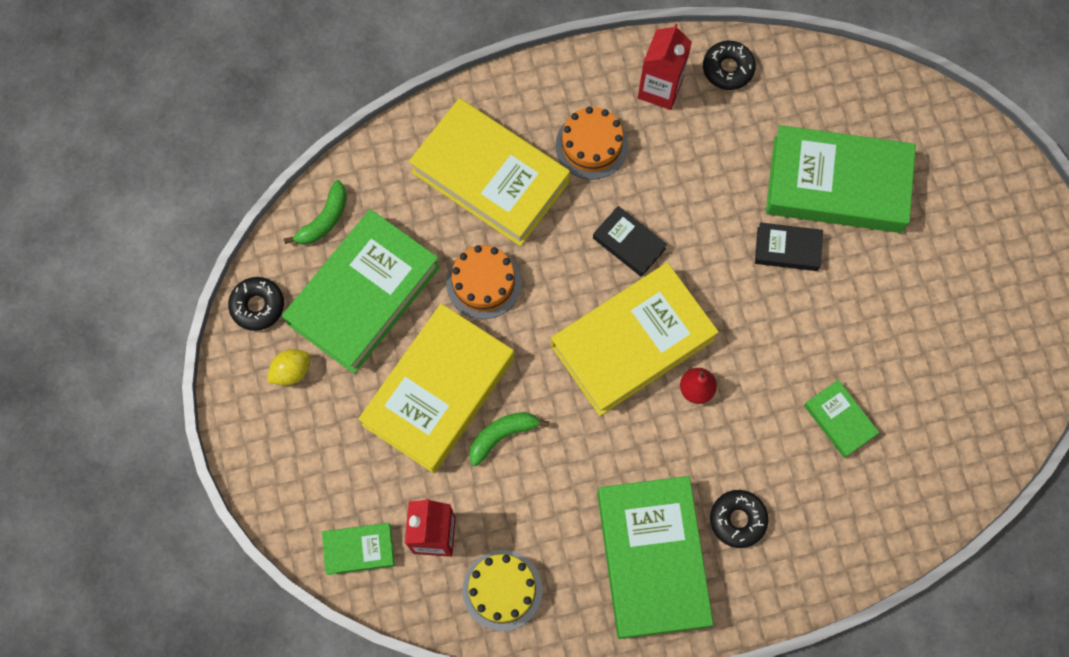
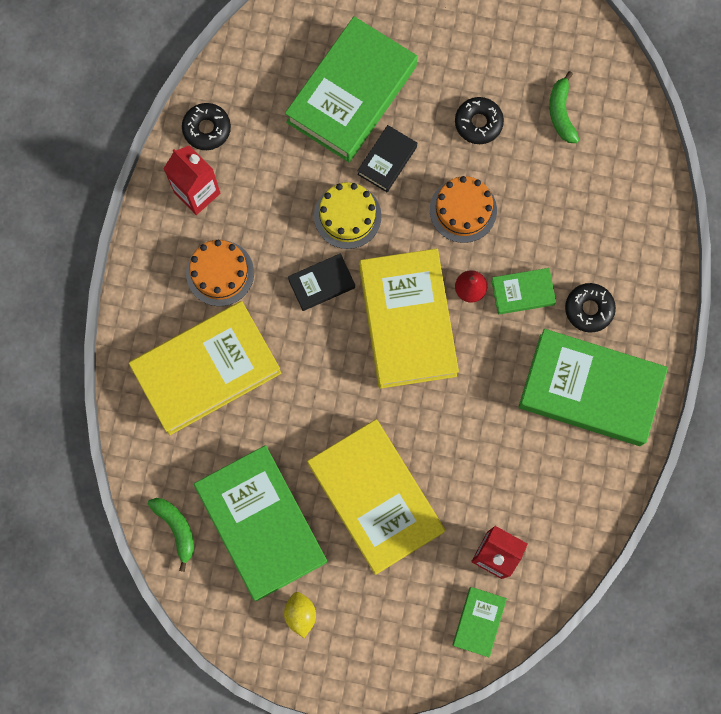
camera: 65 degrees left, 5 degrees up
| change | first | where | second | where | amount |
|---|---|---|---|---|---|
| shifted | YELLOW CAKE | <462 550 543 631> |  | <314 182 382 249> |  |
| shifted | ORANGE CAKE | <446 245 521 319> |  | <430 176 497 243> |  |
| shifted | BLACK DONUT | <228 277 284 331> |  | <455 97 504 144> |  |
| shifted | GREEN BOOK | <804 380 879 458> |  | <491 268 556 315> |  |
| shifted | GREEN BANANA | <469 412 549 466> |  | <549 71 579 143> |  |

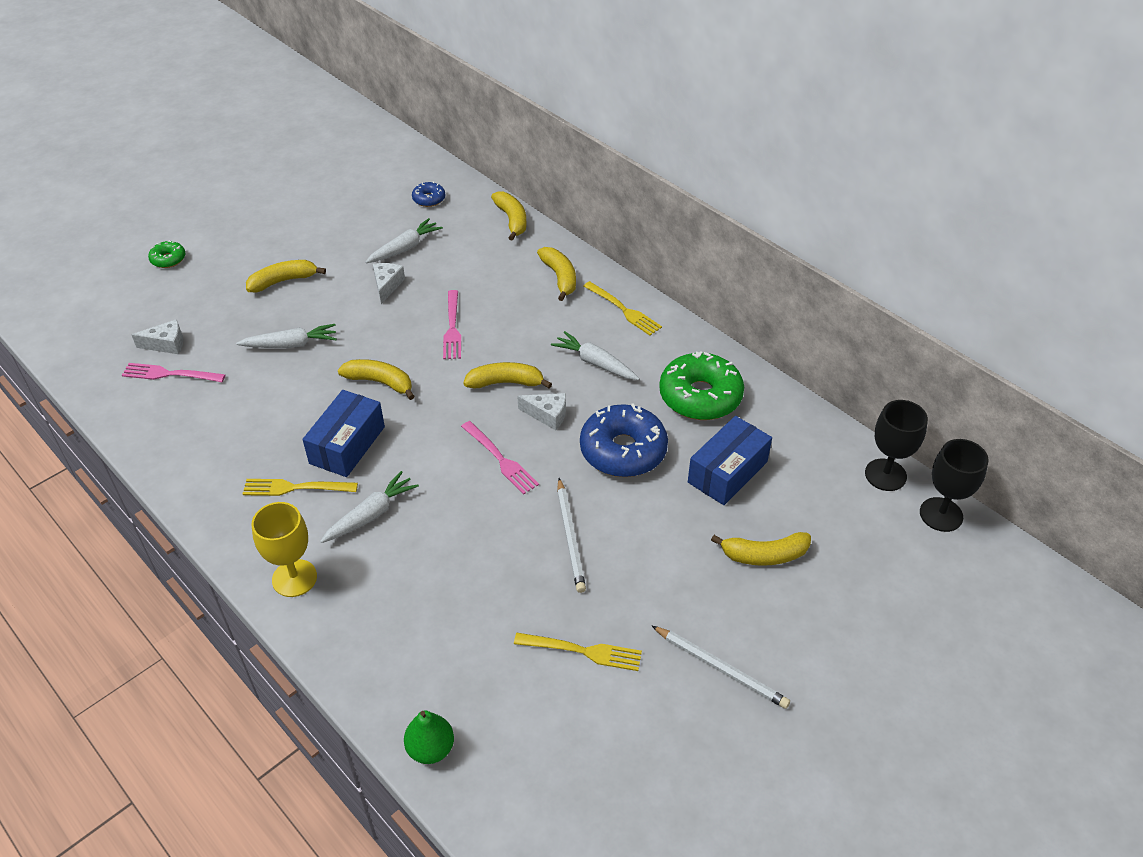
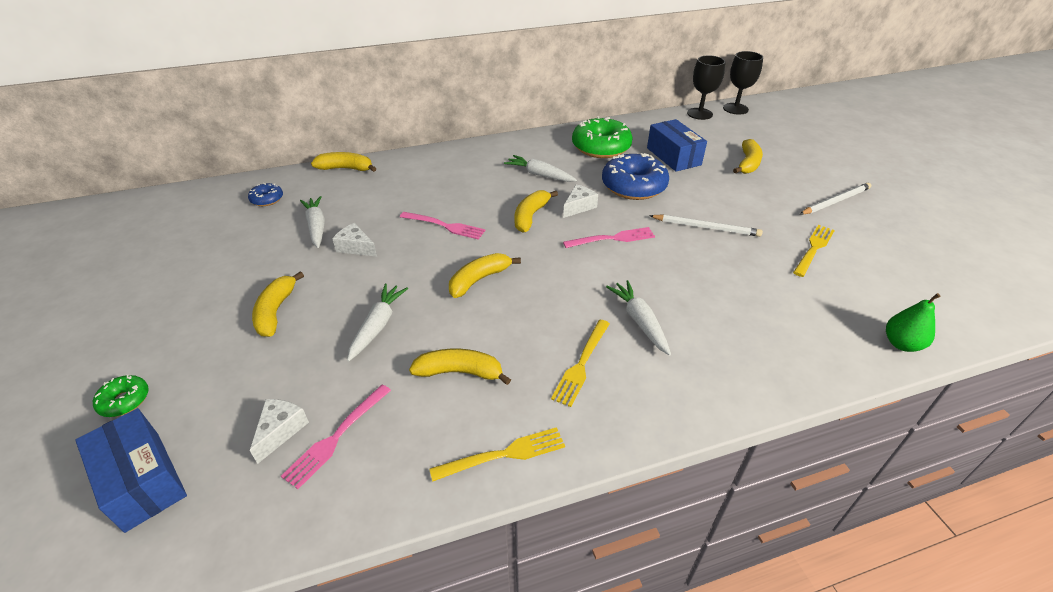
camera: 65 degrees left, 5 degrees down
| change | first | where | second | where | amount |
|---|---|---|---|---|---|
| shifted | BLUE BOX | <302 390 385 477> |  | <75 408 187 533> |  |
| shifted | YELLOW BANANA | <537 247 576 301> |  | <409 349 511 385> |  |
| shifted | YELLOW FORK | <583 281 662 336> |  | <429 427 565 482> |  |
| rotated | WHITE CARROT | <551 331 640 380> |  | <504 155 577 182> | 60 degrees clockwise |
| gone | YELLOW GOBLET | <252 502 317 597> |  |  |  |

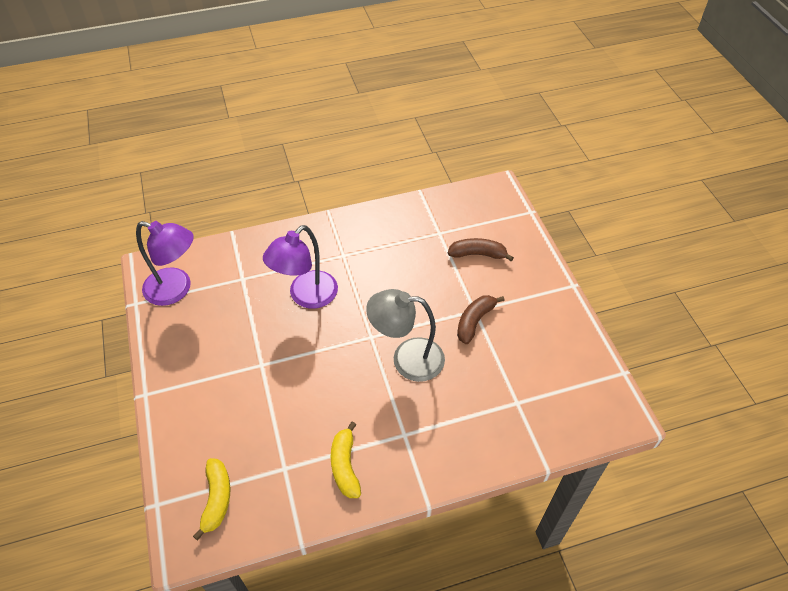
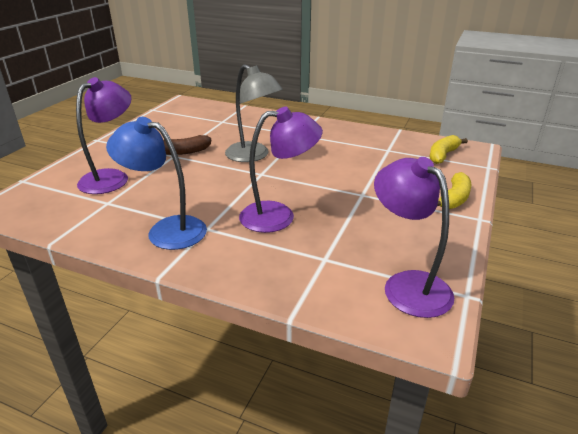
camera: 140 degrees left, 20 degrees down
| change | first | where | second | where | amount |
|---|---|---|---|---|---|
| swapped | BROWN BANANA | <448 238 514 261> | PURPLE LAMP | <76 77 132 194> |  |
| new |  |  | BLUE LAMP | <106 117 207 250> |  |
| shifted | YELLOW BANANA | <331 422 361 498> |  | <437 172 471 209> |  |

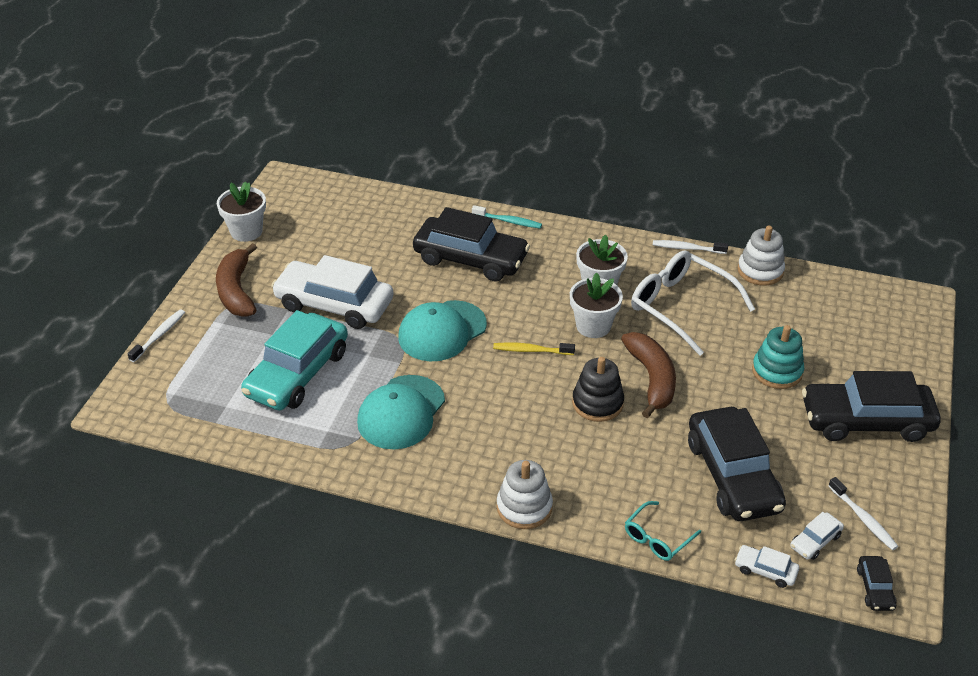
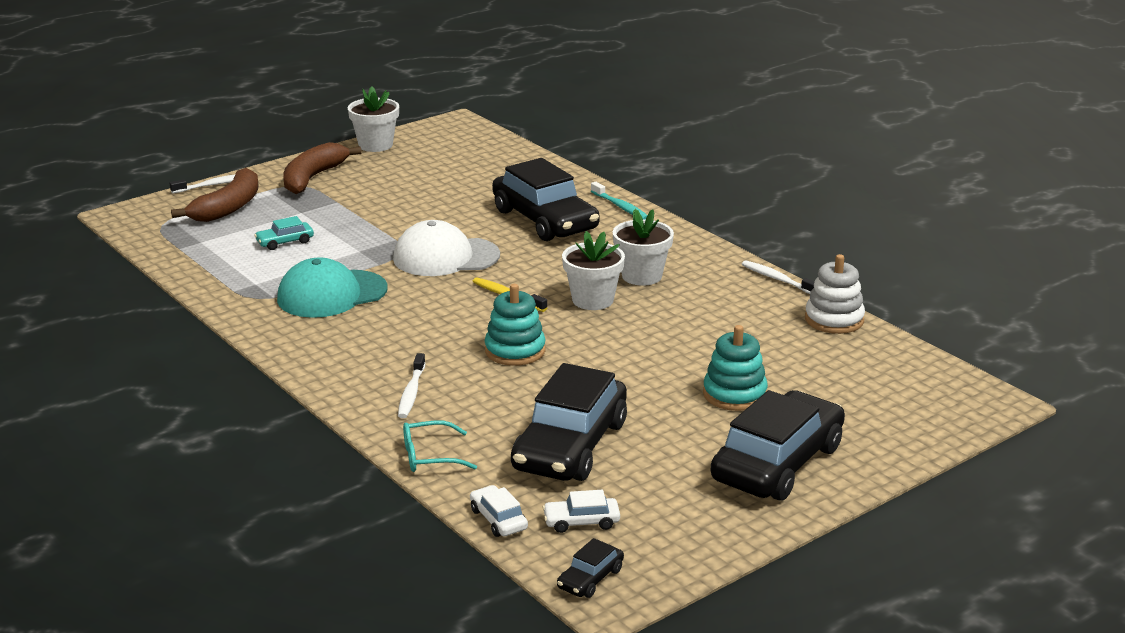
camera: 35 degrees right, 15 degrees down
| change | first | where | second | where | amount |
|---|---|---|---|---|---|
| shifted | BROWN BANANA | <621 332 676 418> |  | <171 168 258 222> |  |
| scaled | TURQUOISE CAR | <241 310 348 411> |  | <254 216 314 250> | x0.42 |
| repainted | TURQUOISE CAP | <398 300 487 361> | WHITE CAP | <393 220 500 276> |  |
| shifted | WHITE TOOTHBRUSH | <828 477 898 550> |  | <398 353 425 418> |  |
| repainted | BLACK STACKING TOY | <572 357 624 422> | TURQUOISE STACKING TOY | <485 284 546 366> |  |
| rotated | BLACK CAR | <802 371 941 442> |  | <711 390 845 501> | 90 degrees clockwise |
| gone | WHITE CAR | <271 255 393 329> |  |  |  |
| gone | WHITE STACKING TOY | <497 460 553 529> |  |  |  |
| gone | WHITE GLASSES | <631 250 755 356> |  |  |  |

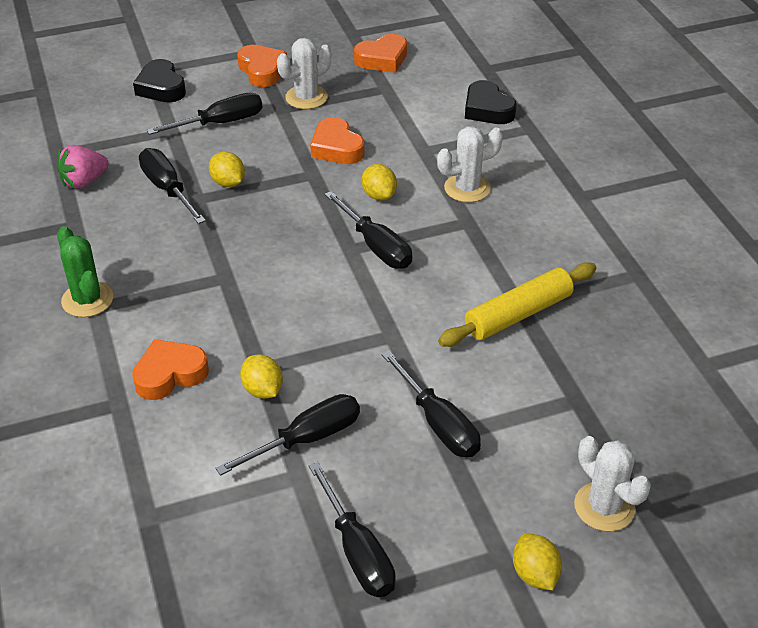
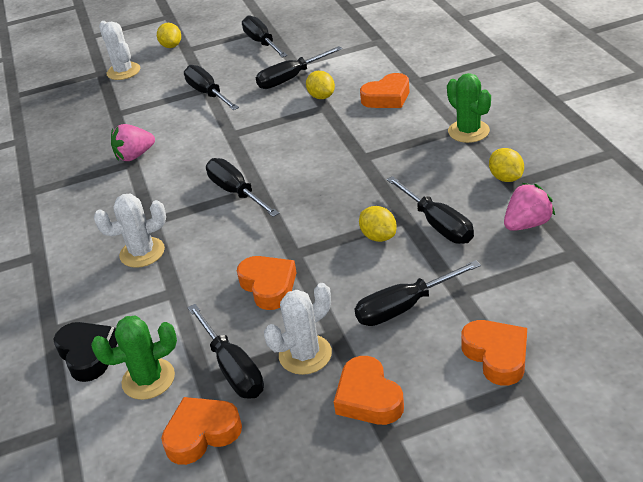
camera: 175 degrees left, 5 degrees down
| change | first | where | second | where | amount |
|---|---|---|---|---|---|
| new |  |  | GREEN CACTUS | <91 316 177 400> |  |
| swapped | YELLOW ROLLING PIN | <438 262 596 347> | PINK STRAWBERRY | <111 124 155 161> |  |
| new |  |  | BLACK SCREWDRIVER | <188 304 264 399> |  |
| repainted | BLACK HEART | <133 59 186 103> | ORANGE HEART | <461 320 527 386> |  |
| shifted | YELLOW LEMON | <362 164 397 201> |  | <489 148 524 182> |  |

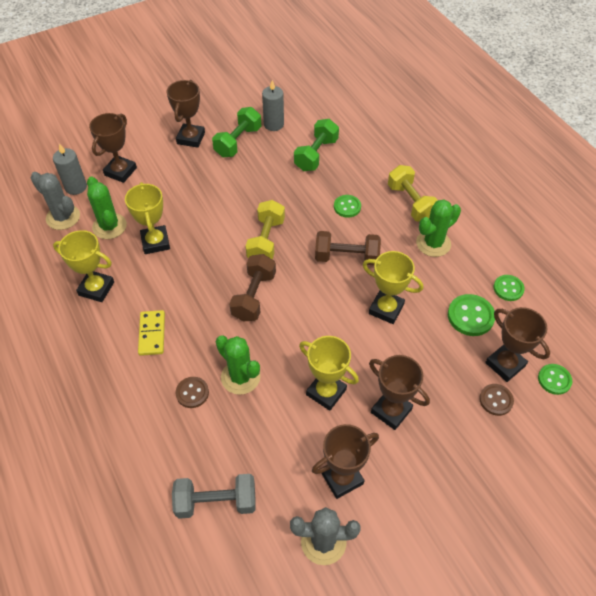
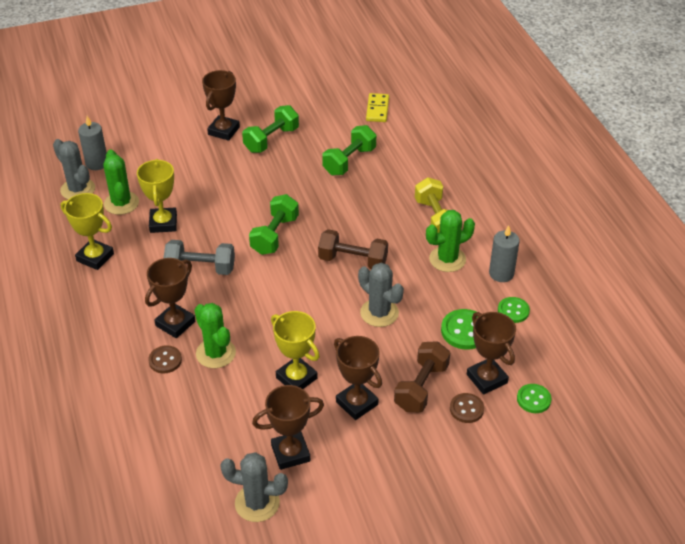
camera: 10 degrees right, 10 degrees down
| change | first | where | second | where | amount |
|---|---|---|---|---|---|
| shifted | BROWN TROPHY | <89 113 137 183> |  | <145 258 195 338> |  |
| shifted | GREY DUMBBELL | <172 474 256 519> |  | <164 240 235 275> |  |
| repainted | YELLOW DUMBBELL | <245 200 285 259> | GREEN DUMBBELL | <249 194 299 255> |  |
| swapped | YELLOW TROPHY | <363 251 423 324> | GREY CACTUS | <358 263 404 327> |  |
| shifted | YELLOW DOMINO | <138 310 165 356> |  | <366 93 389 122> |  |
| shifted | BROWN DUMBBELL | <229 254 276 322> |  | <394 341 450 412> |  |
| shifted | GREY CANDLE | <262 80 284 131> |  | <489 225 520 282> |  |
| gone | GREEN BUTTON | <334 195 361 217> |  |  |  |

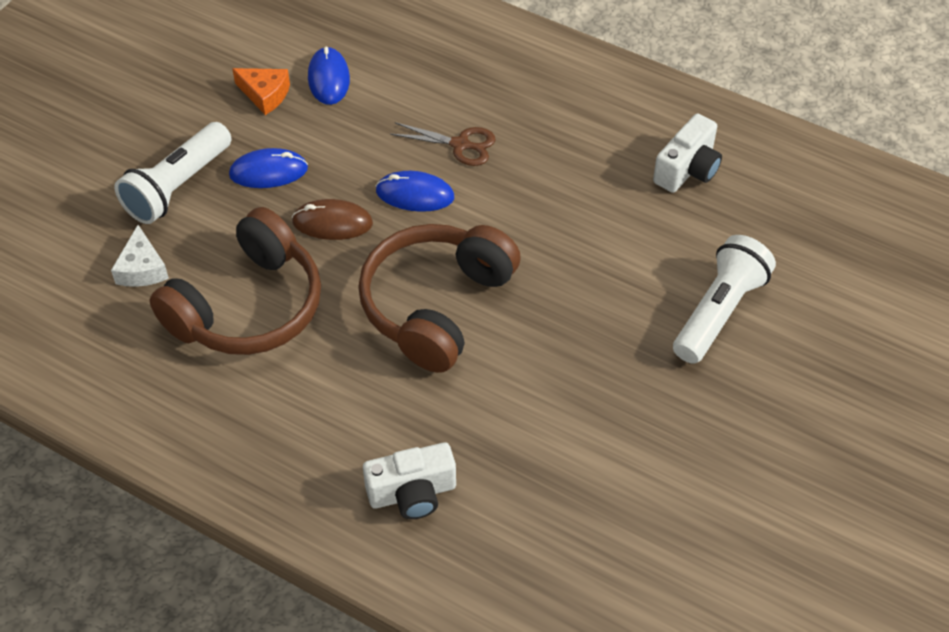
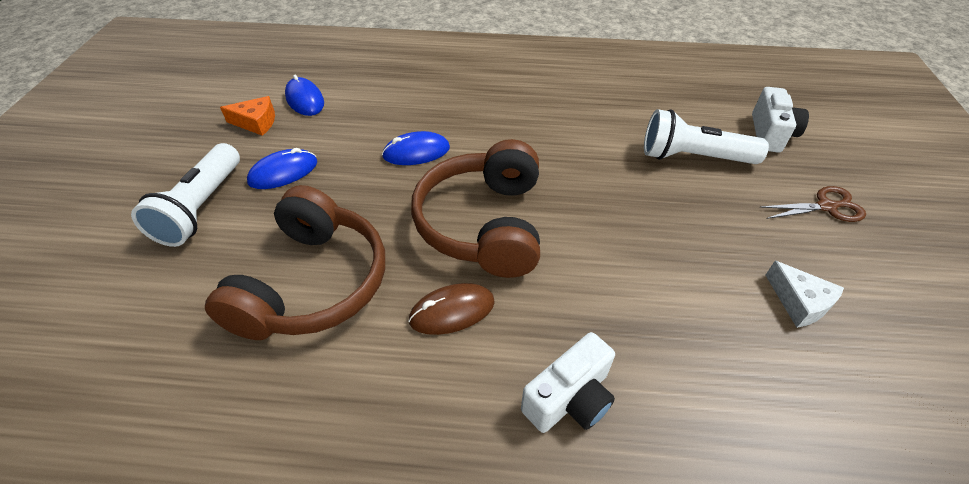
camera: 25 degrees left, 5 degrees down
| change | first | where | second | where | amount |
|---|---|---|---|---|---|
| shifted | BROWN MOUSE | <292 199 373 240> |  | <408 283 495 335> |  |
| rotated | WHITE FLASHLIGHT | <673 235 776 364> |  | <644 109 769 164> | 90 degrees counterclockwise |
| shifted | WHITE CAMERA | <653 113 722 193> |  | <752 87 809 153> |  |
| shifted | BROWN SCISSORS | <390 122 496 166> |  | <759 186 866 222> |  |
| shifted | WHITE CHEESE | <111 225 169 287> |  | <766 260 844 328> |  |

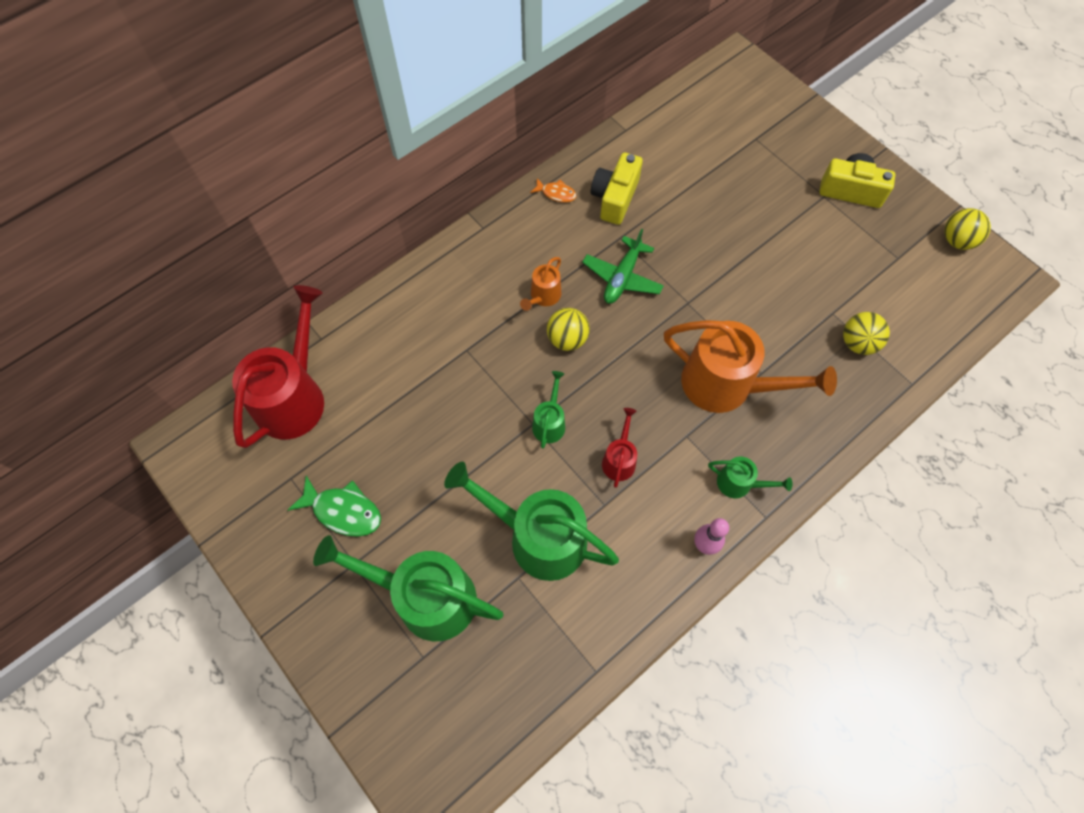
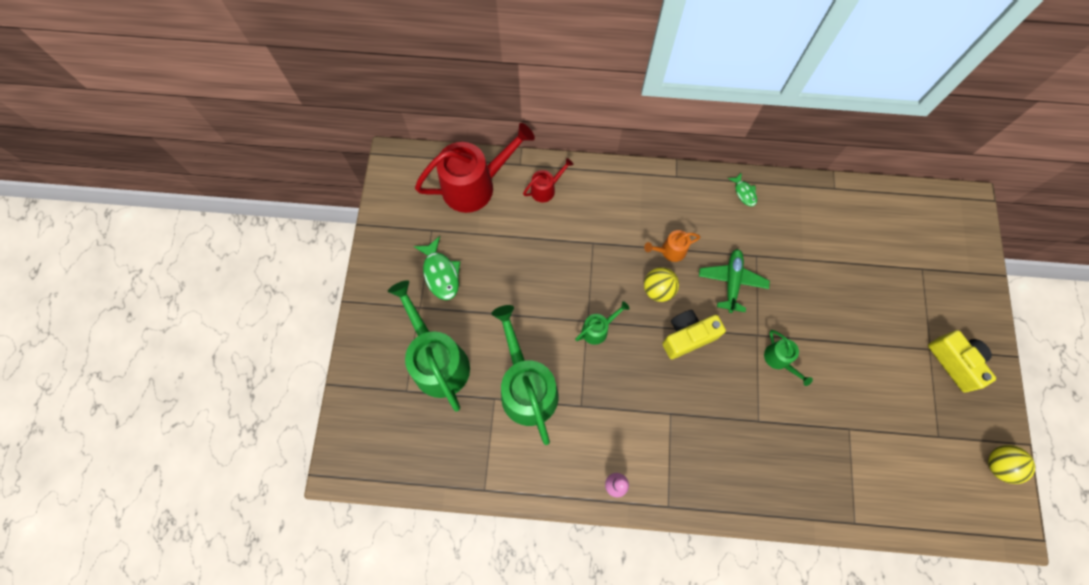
camera: 45 degrees right, 5 degrees up
| change | first | where | second | where | amount |
|---|---|---|---|---|---|
| shifted | RED WATERING CAN | <602 408 637 488> |  | <523 158 573 202> |  |
| shifted | YELLOW CAMERA | <591 152 643 225> |  | <662 310 726 359> |  |
| rotated | GREEN PLANE | <582 229 664 304> |  | <699 249 770 313> | 120 degrees clockwise |
| repainted | ORANGE FISH | <530 178 576 203> | GREEN FISH | <728 172 757 206> |  |
| shifted | GREEN WATERING CAN | <708 457 792 498> |  | <764 330 813 386> |  |
| gone | ORANGE WATERING CAN | <664 320 837 413> |  |  |  |
| gone | YELLOW BALL | <843 312 890 355> |  |  |  |

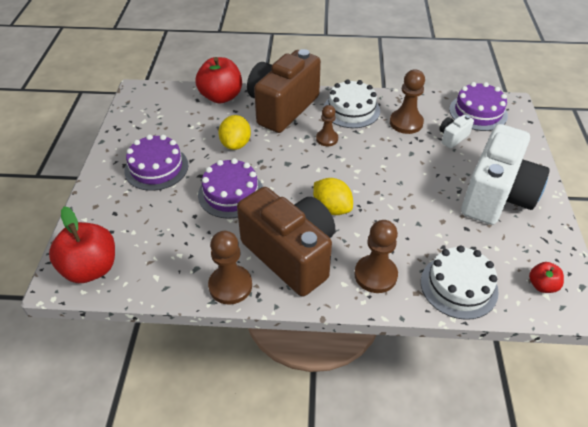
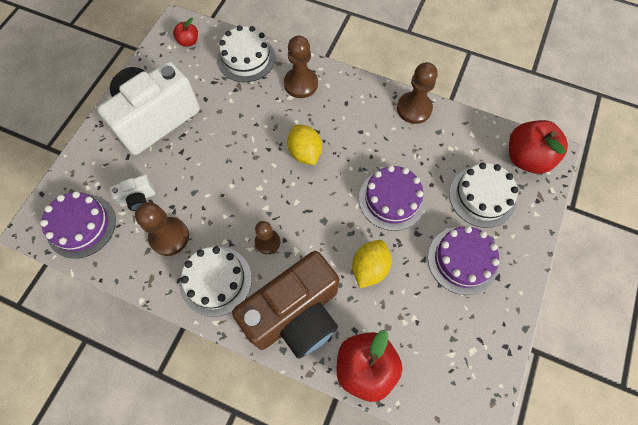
camera: 160 degrees left, 20 degrees up
| change | first | where | second | where | amount |
|---|---|---|---|---|---|
| new |  |  | WHITE CAKE | <449 163 518 228> |  |
| gone | BROWN CAMERA | <237 187 335 297> |  |  |  |

